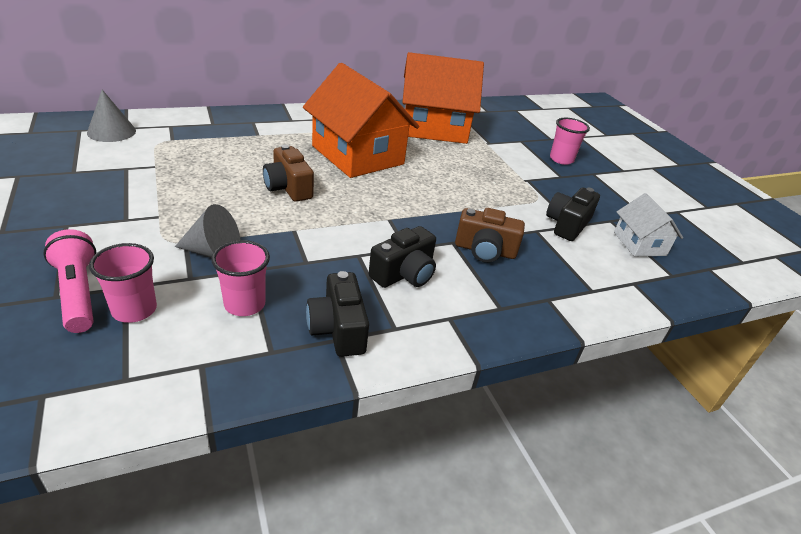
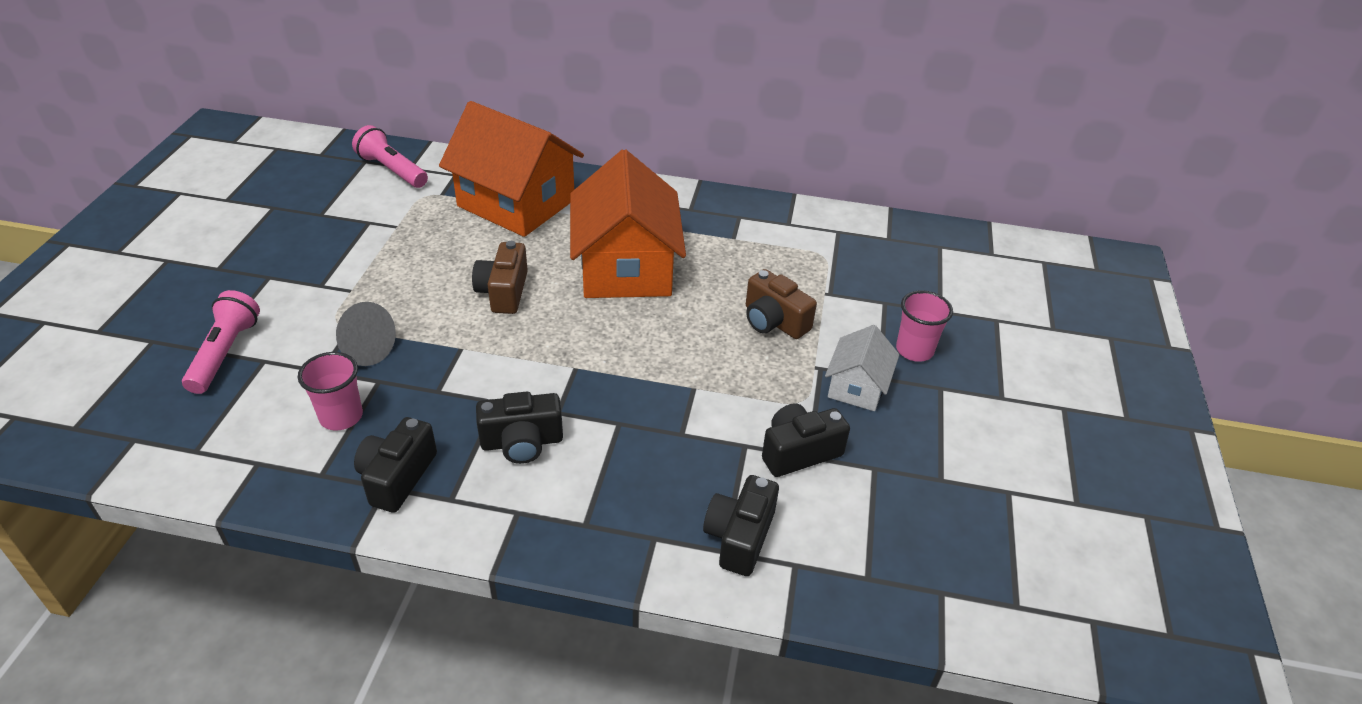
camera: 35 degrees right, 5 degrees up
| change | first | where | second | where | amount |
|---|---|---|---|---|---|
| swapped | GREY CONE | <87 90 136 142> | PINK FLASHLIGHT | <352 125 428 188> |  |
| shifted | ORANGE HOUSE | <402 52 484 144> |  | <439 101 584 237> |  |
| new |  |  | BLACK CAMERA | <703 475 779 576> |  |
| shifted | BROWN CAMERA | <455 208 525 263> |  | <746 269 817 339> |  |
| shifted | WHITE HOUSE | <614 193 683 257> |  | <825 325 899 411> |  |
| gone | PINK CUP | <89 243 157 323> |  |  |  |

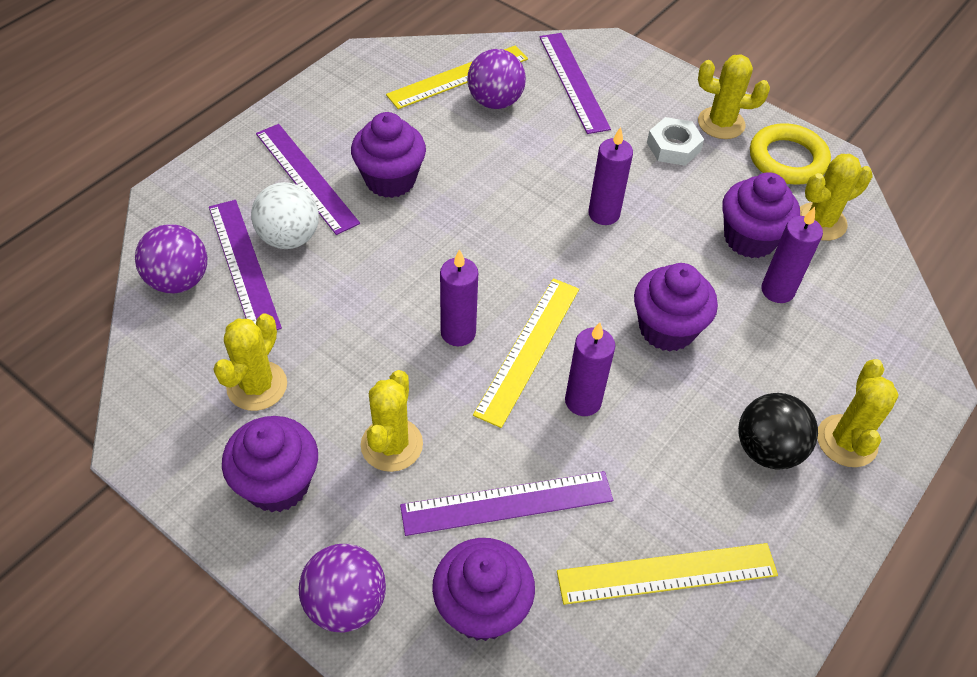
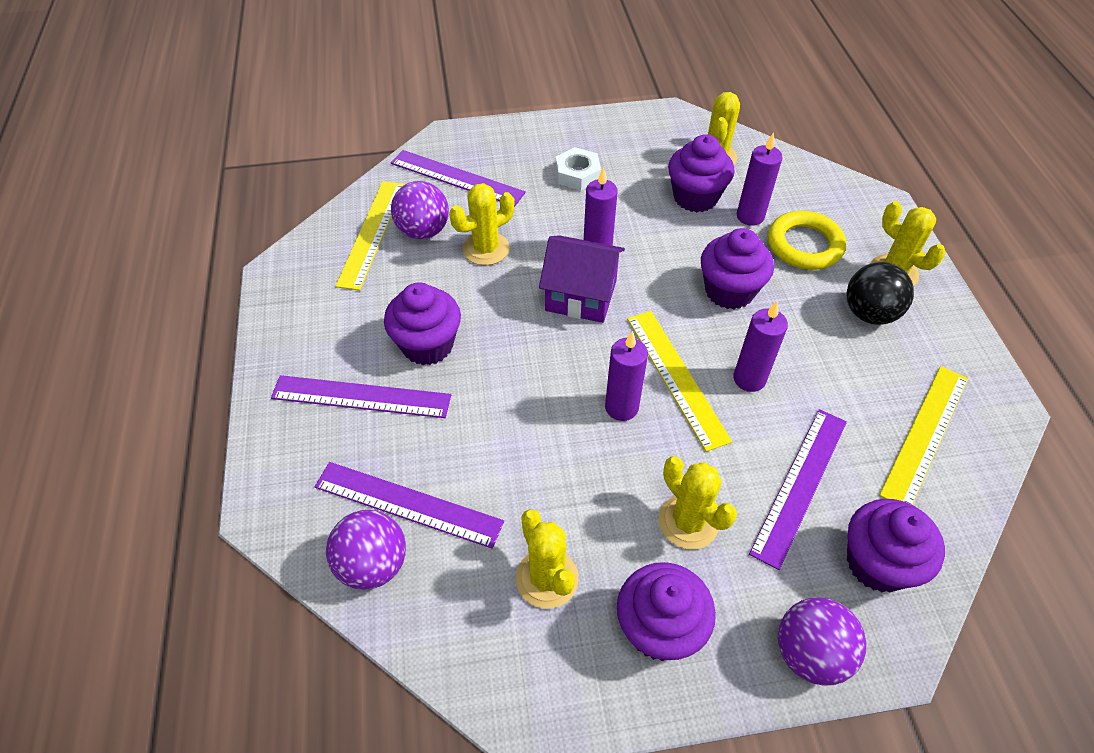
camera: 45 degrees left, 0 degrees up
| change | first | where | second | where | amount |
|---|---|---|---|---|---|
| shifted | YELLOW CACTUS | <698 54 770 139> |  | <449 183 514 265> |  |
| new |  |  | PURPLE HOUSE | <539 235 625 323> |  |
| shifted | YELLOW RING | <750 123 831 185> |  | <768 211 846 270> |  |
| gone | WHITE BALL | <251 182 319 249> |  |  |  |

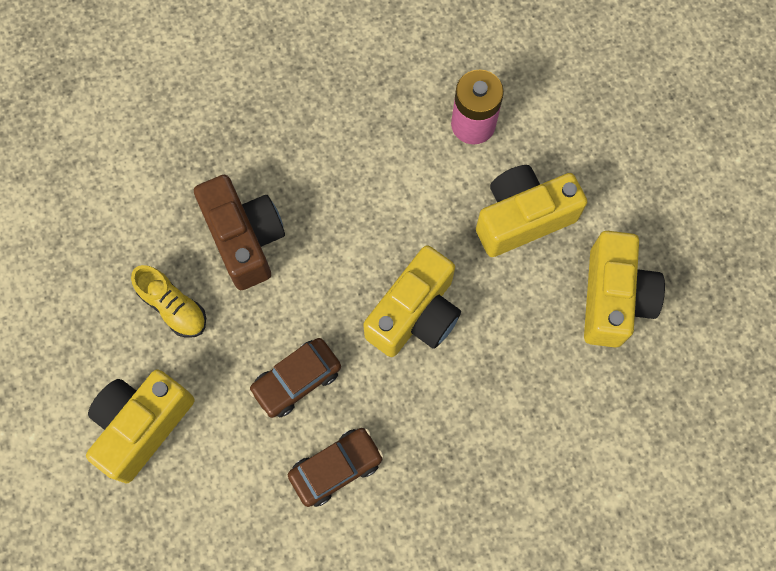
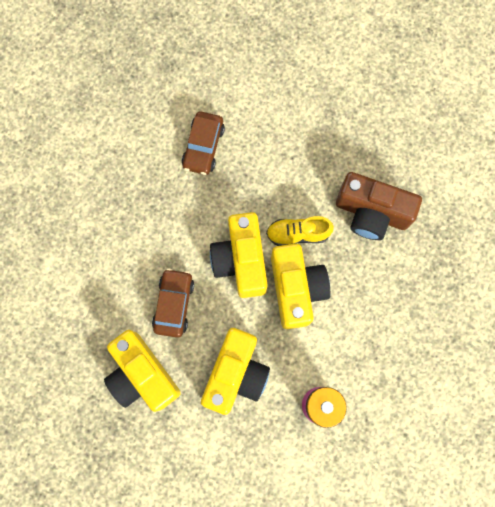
camera: 135 degrees right, 5 degrees up
| change | first | where | second | where | amount |
|---|---|---|---|---|---|
| shifted | BROWN CAR | <249 338 341 418> |  | <152 268 194 338> |  |
| shifted | YELLOW SHOE | <131 265 206 338> |  | <266 216 334 246> |  |
| shifted | YELLOW CAMERA | <86 369 195 483> |  | <271 243 330 329> |  |

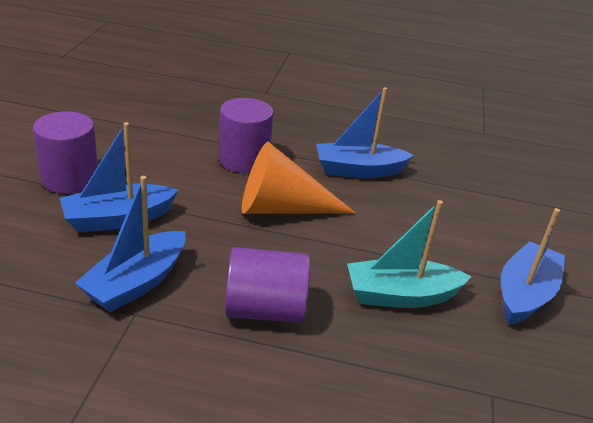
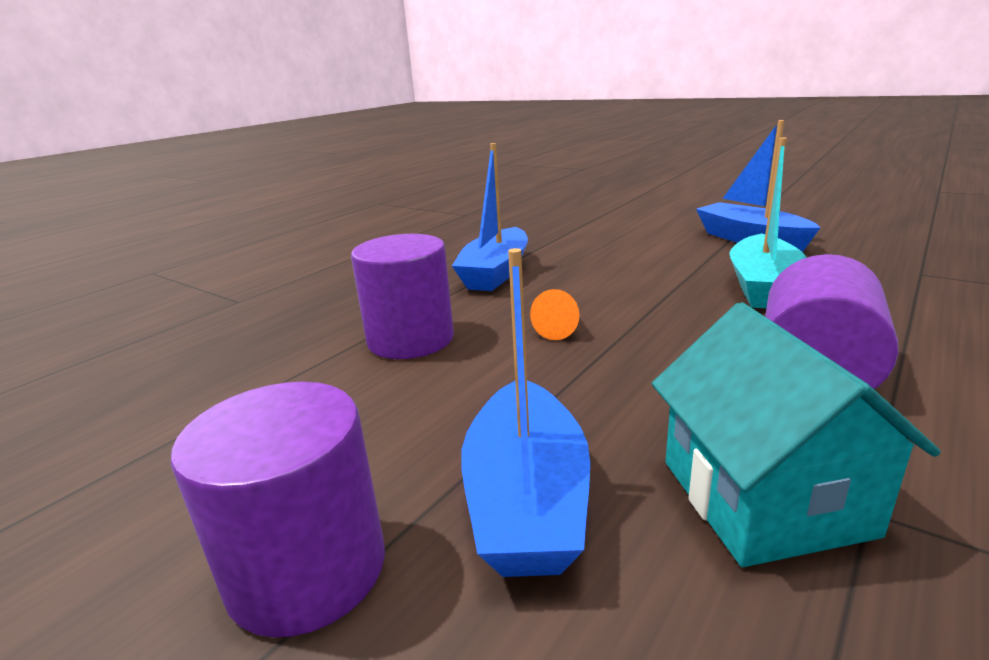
camera: 60 degrees left, 10 degrees down
| change | first | where | second | where | amount |
|---|---|---|---|---|---|
| scaled | ORANGE CONE | <242 142 356 214> |  | <530 289 580 340> | x0.43 |
| swapped | BLUE BOAT | <75 176 186 312> | TURQUOISE HOUSE | <652 302 941 567> |  |

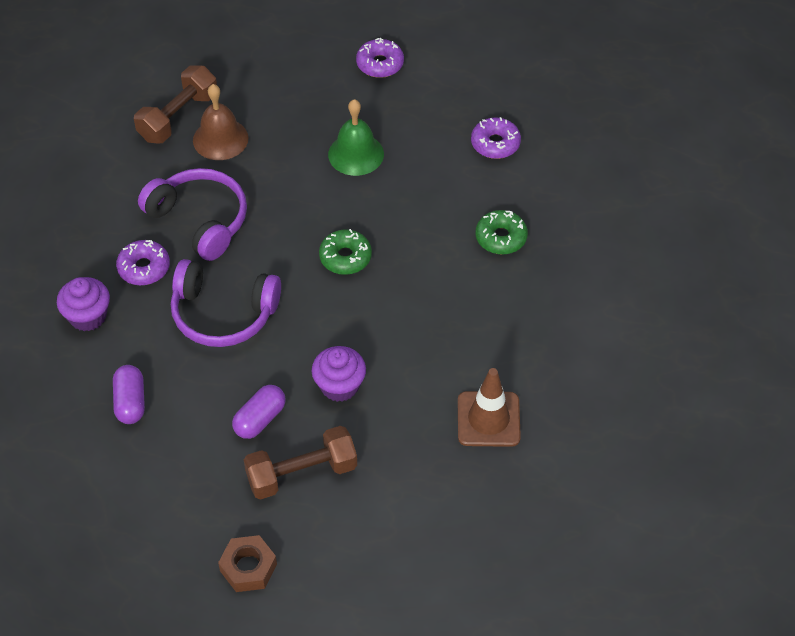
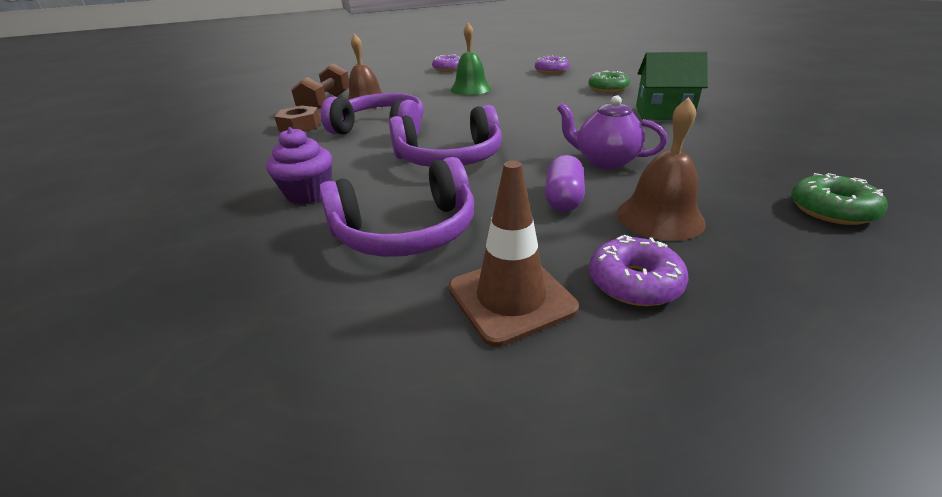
camera: 25 degrees left, 20 degrees down
| change | first | where | second | where | amount |
|---|---|---|---|---|---|
| shifted | BROWN NUT | <218 535 277 592> |  | <274 105 321 132> |  |
| swapped | PURPLE CAPSULE | <113 365 145 424> | PURPLE HEADPHONES | <319 157 474 257> |  |
| shifted | BROWN TRAFFIC CONE | <458 368 521 447> |  | <448 161 579 347> |  |
| swapped | PURPLE CUPCAKE | <312 346 366 402> | PURPLE TEAPOT | <557 95 667 169> |  |
| shifted | PURPLE DONUT | <116 240 170 285> |  | <589 235 689 306> |  |
| swapped | BROWN DUMBBELL | <244 426 357 500> | BROWN BELL | <617 97 706 241> |  |
| new |  |  | GREEN HOUSE | <636 52 708 120> |  |
| shifted | GREEN DONUT | <319 229 372 275> |  | <791 173 888 225> |  |

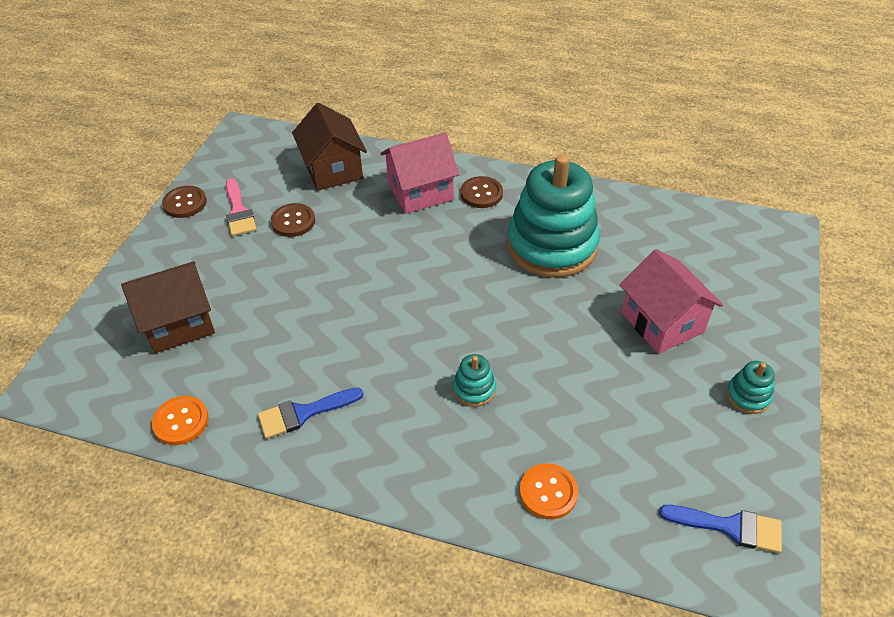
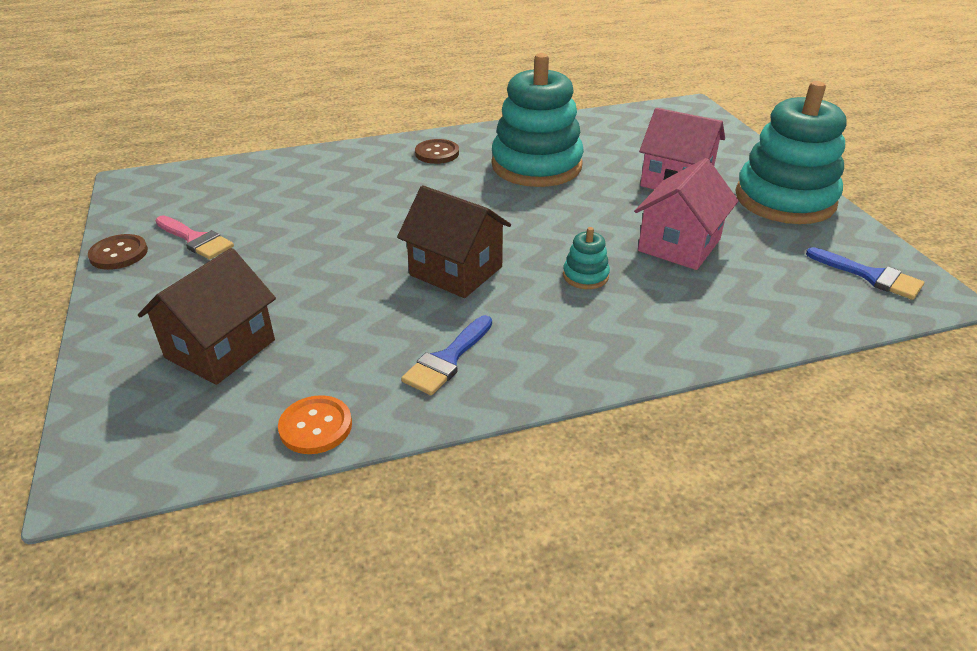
camera: 35 degrees left, 10 degrees down
| change | first | where | second | where | amount |
|---|---|---|---|---|---|
| shifted | BROWN HOUSE | <292 103 367 191> |  | <397 185 511 298> |  |
| shifted | PINK HOUSE | <380 133 459 214> |  | <634 158 739 270> |  |
| scaled | TURQUOISE STACKING TOY | <726 361 775 414> |  | <735 81 847 224> | x2.46 |
| rotated | BLUE BRUSH | <659 505 782 553> |  | <806 247 924 300> | 60 degrees clockwise |
| gone | BROWN BUTTON | <271 203 315 237> |  |  |  |
| gone | ORANGE BUTTON | <519 463 578 519> |  |  |  |

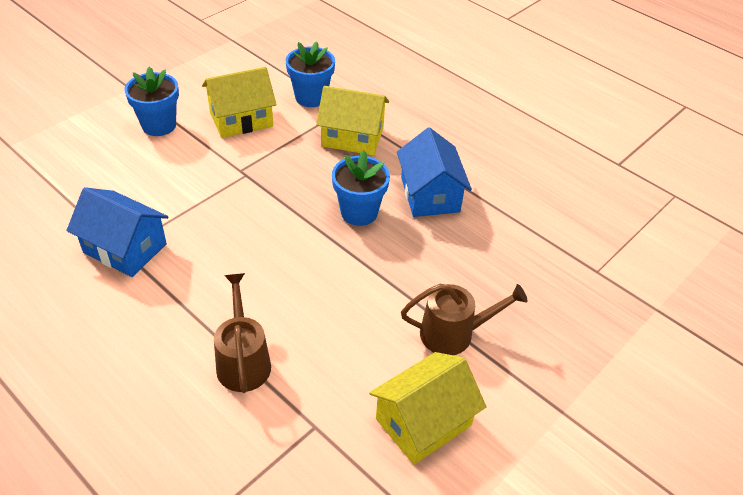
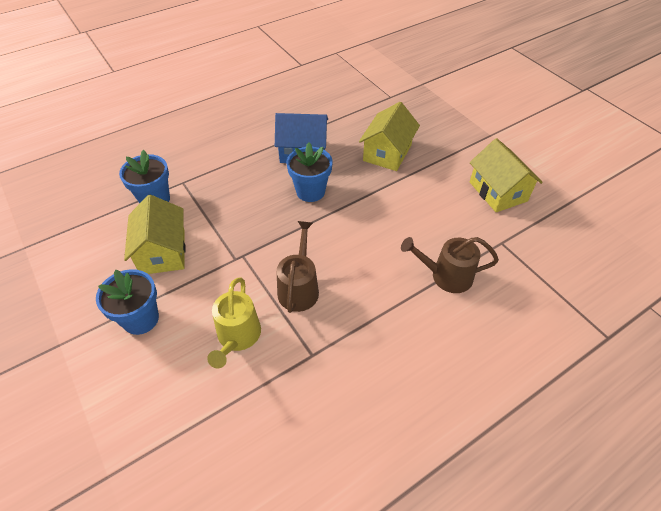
camera: 75 degrees left, 5 degrees up
| change | first | where | second | where | amount |
|---|---|---|---|---|---|
| new |  |  | YELLOW WATERING CAN | <207 278 261 368> |  |
| shifted | BROWN WATERING CAN | <401 284 528 355> |  | <277 221 319 313> |  |
| shifted | YELLOW HOUSE | <316 86 389 155> |  | <359 102 420 171> |  |
| gone | BLUE HOUSE | <66 187 168 277> |  |  |  |

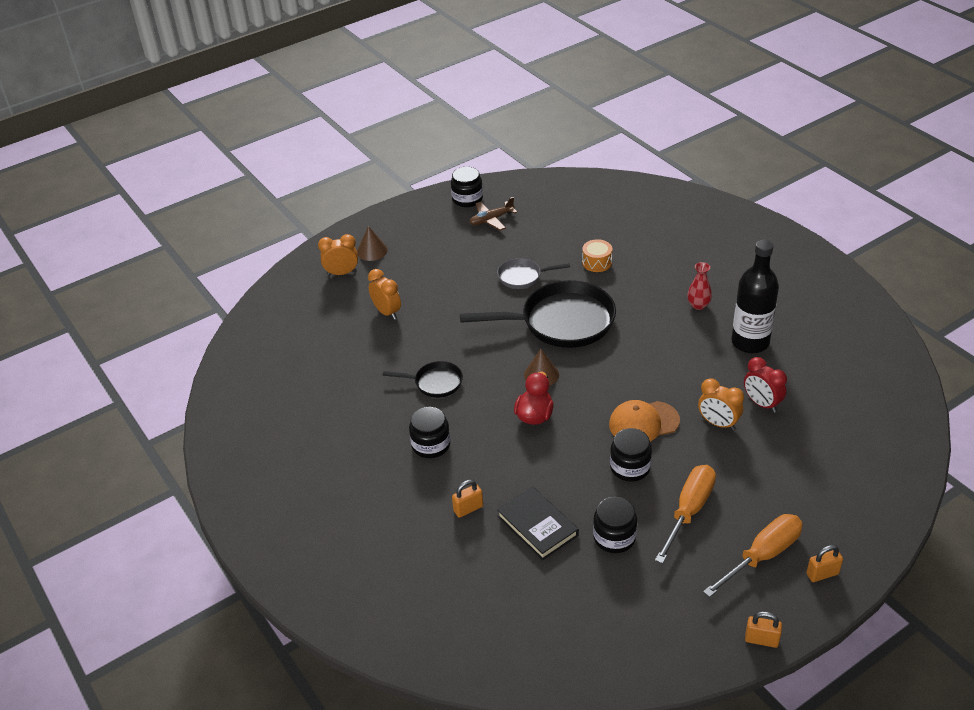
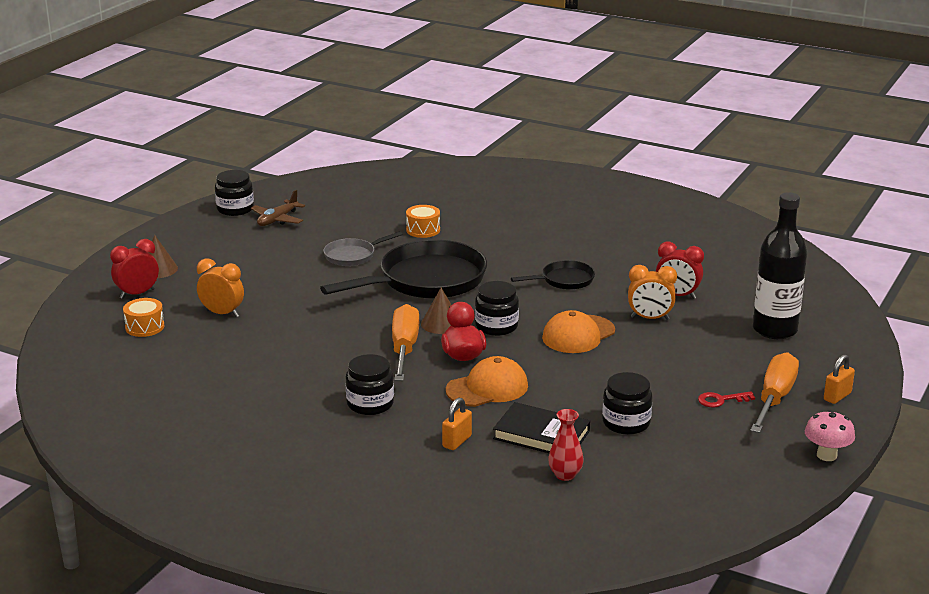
camera: 30 degrees left, 15 degrees down
| change | first | where | second | where | amount |
|---|---|---|---|---|---|
| repainted | ORANGE CLOCK | <318 234 358 276> | RED CLOCK | <110 239 159 299> |  |
| new |  |  | ORANGE DRUM | <123 298 164 337> |  |
| shifted | ORANGE SCREWDRIVER | <655 465 716 564> |  | <392 304 419 381> |  |
| new |  |  | ORANGE CAP | <446 356 528 407> |  |
| shifted | BLACK JAR | <610 428 652 482> |  | <475 281 519 336> |  |
| shifted | BLACK PAN | <383 361 463 398> |  | <511 260 595 290> |  |
| shifted | RED VASE | <687 262 712 310> |  | <548 409 584 481> |  |
| new |  |  | RED KEY | <698 391 755 407> |  |
| shifted | BLACK BOTTLE | <731 240 779 353> |  | <753 192 807 339> |  |
| swapped | ORANGE PADLOCK | <745 611 782 648> | PINK MUSHROOM | <805 410 855 461> |  |

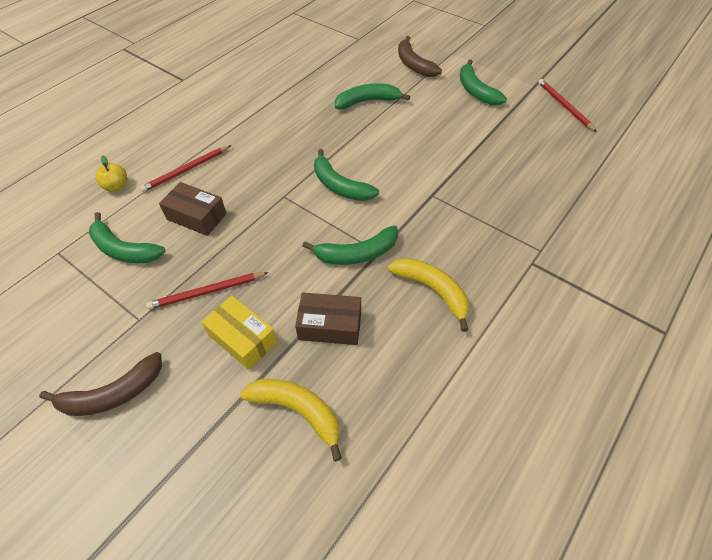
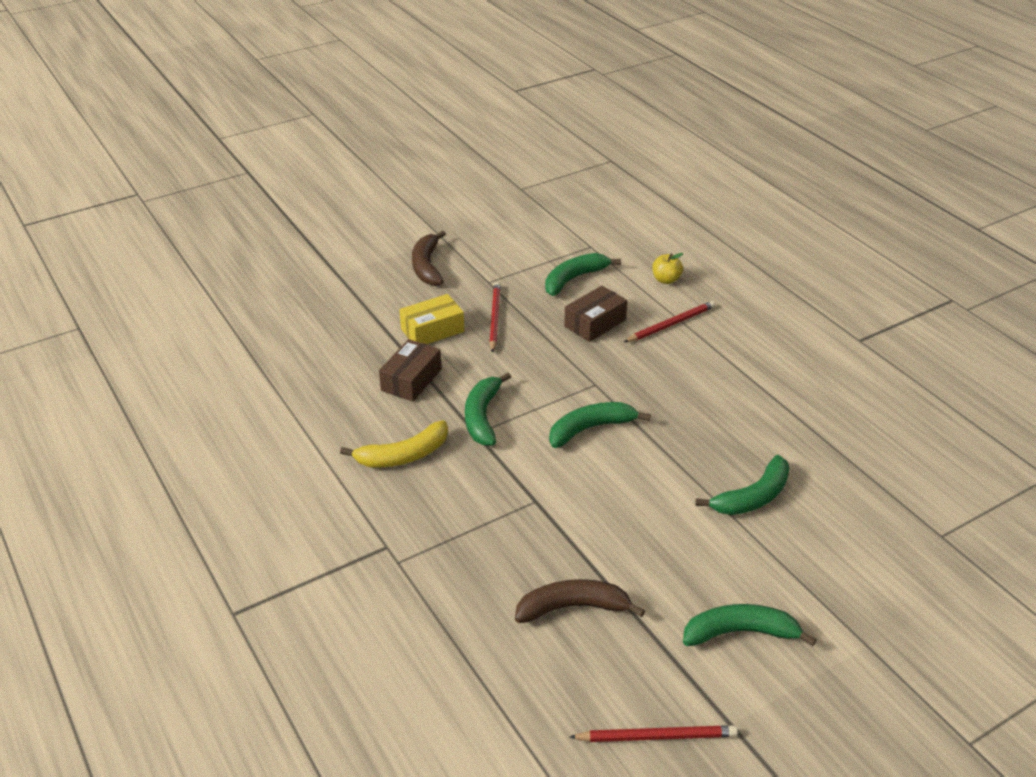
camera: 110 degrees right, 15 degrees down
| change | first | where | second | where | amount |
|---|---|---|---|---|---|
| shifted | BROWN BANANA | <398 36 442 77> |  | <515 579 645 623> |  |
| rotated | RED PENCIL | <140 145 231 192> |  | <624 301 715 342> | 75 degrees clockwise |
| rotated | GREEN BANANA | <335 83 410 109> |  | <695 455 790 515> | 45 degrees clockwise |
| gone | YELLOW BANANA | <240 379 342 461> |  |  |  |

